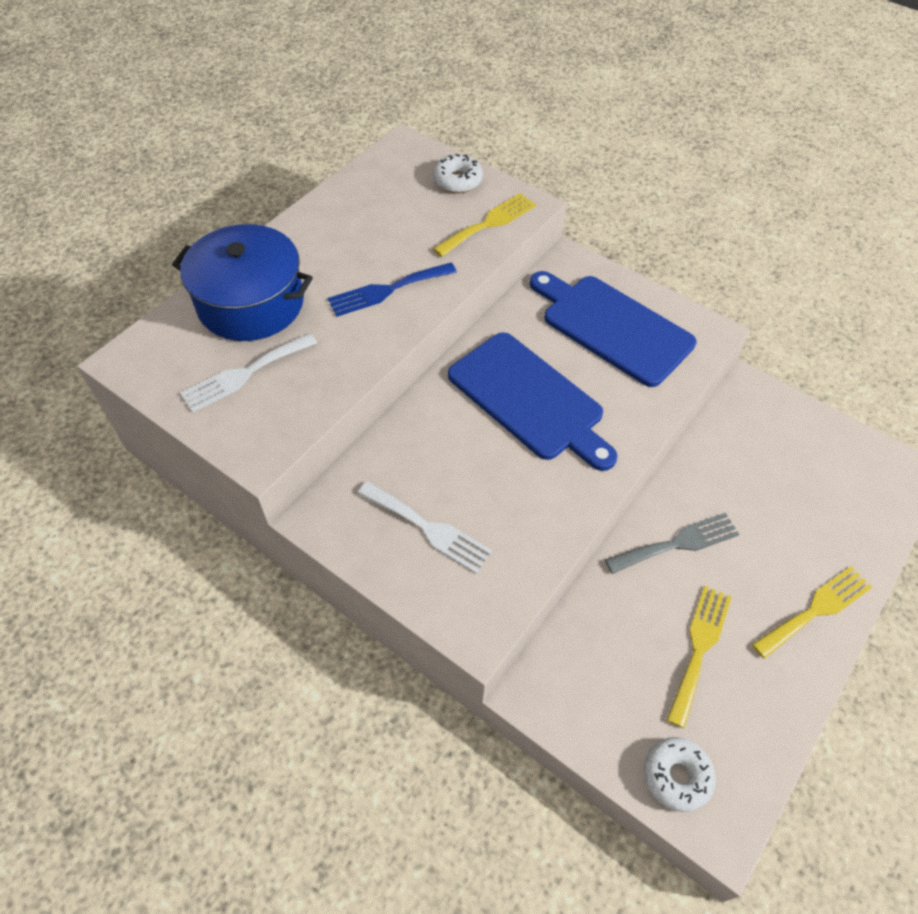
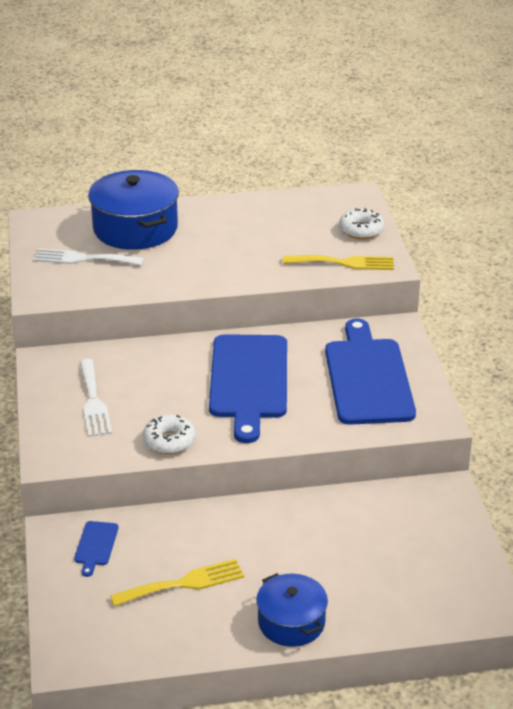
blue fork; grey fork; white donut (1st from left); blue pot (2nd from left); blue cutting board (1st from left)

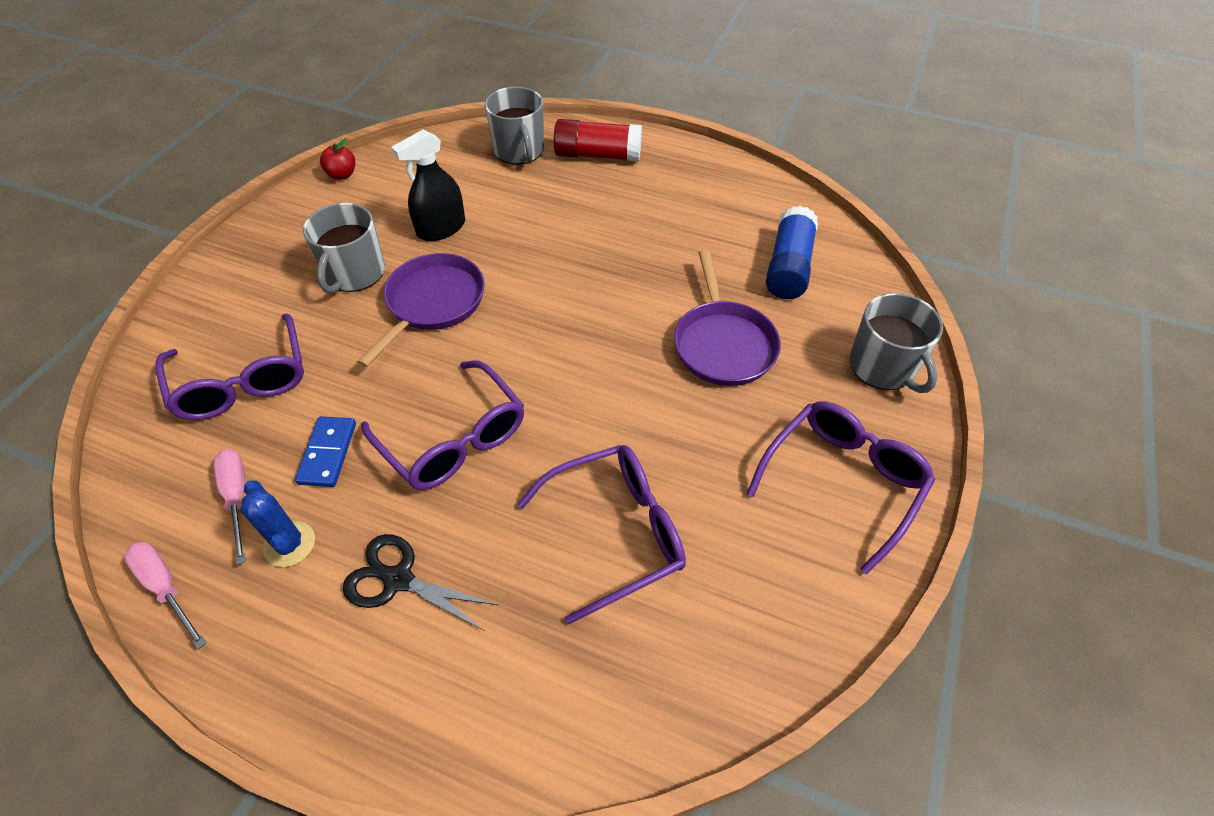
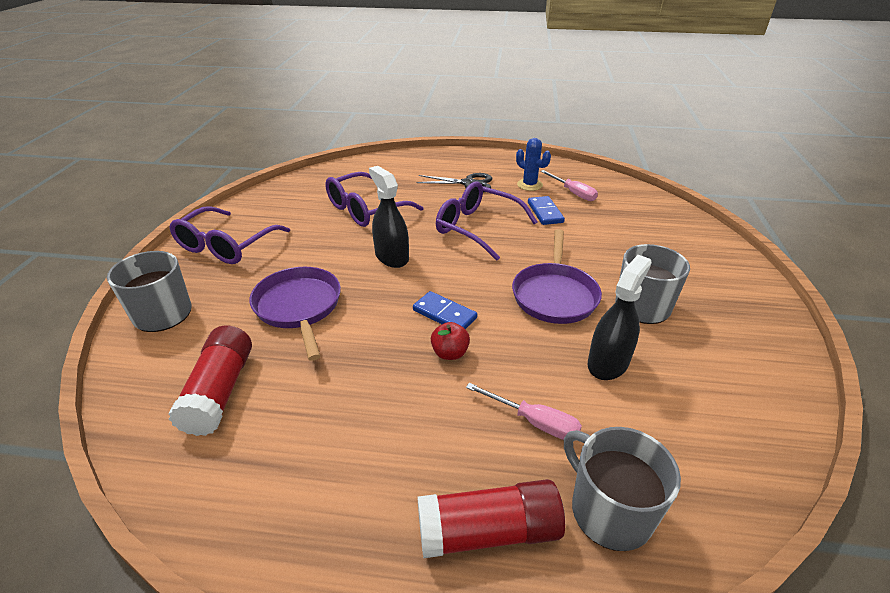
pink screwdriver (1st from left); purple glasses (1st from left in the first image); red apple; red glue stick (1st from left); black spray bottle (1st from left); blue domino (1st from left)

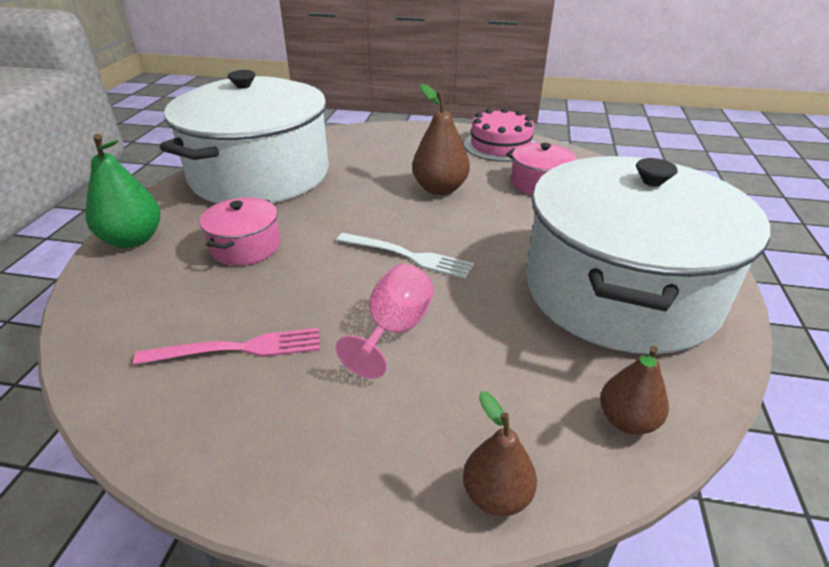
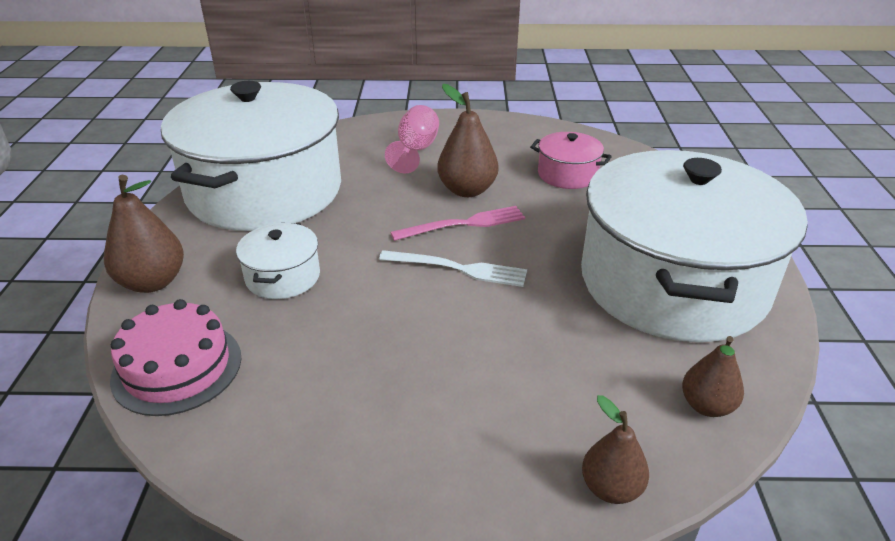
brown pear (1st from left); pink fork; white pot (2nd from left); pink goblet; pink cake

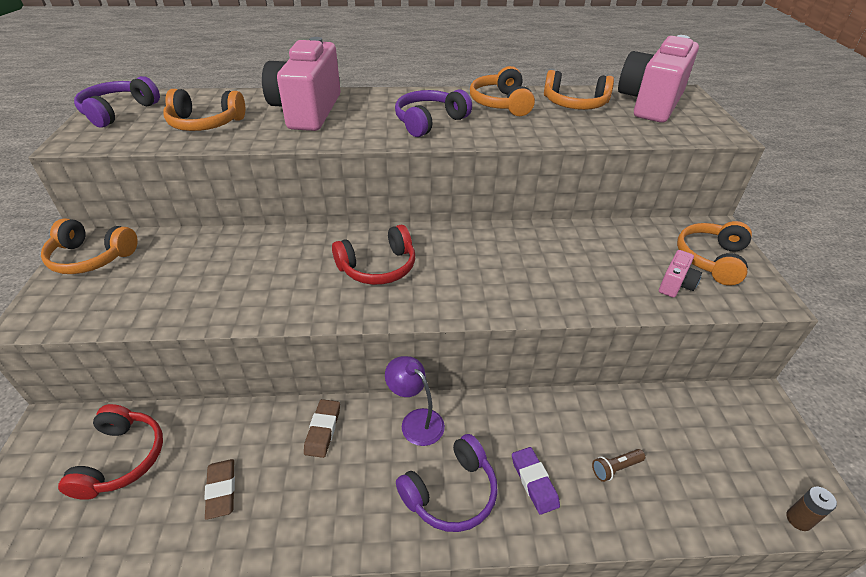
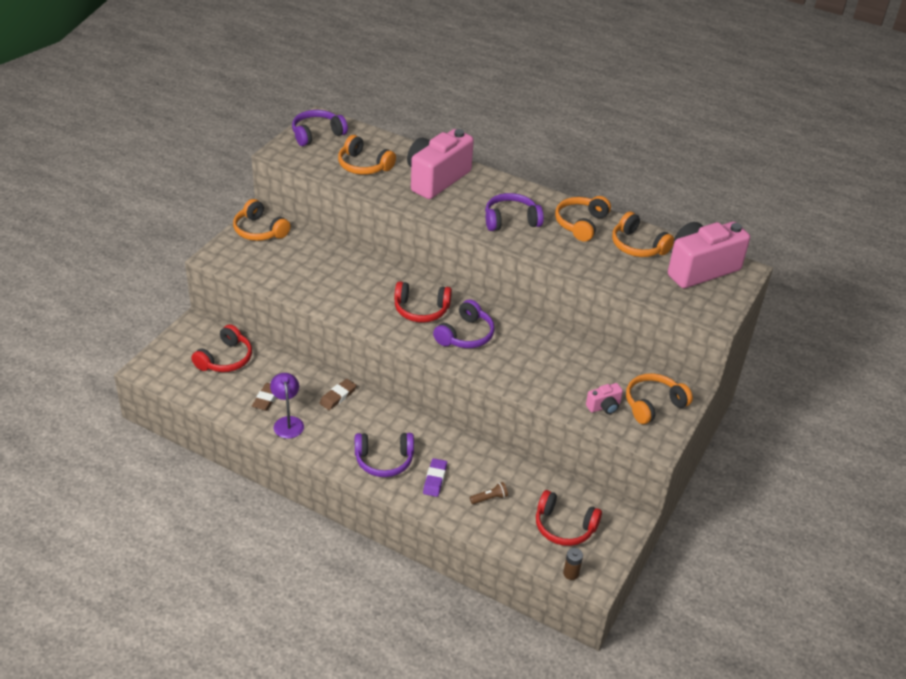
purple lamp; brown flashlight; purple headphones (3rd from left); red headphones (3rd from left)

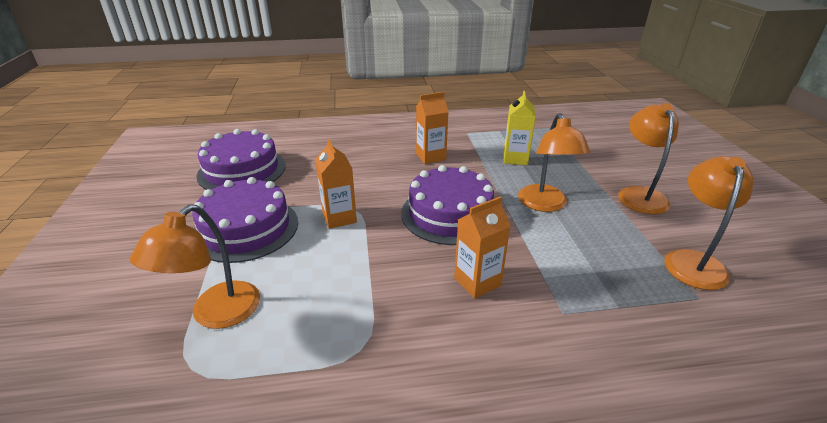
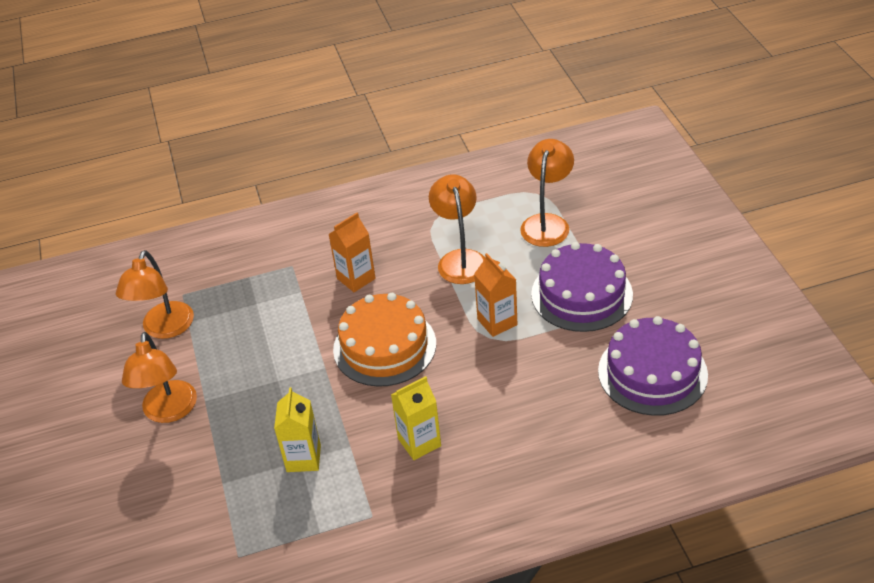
orange cake; yellow carton (2nd from left); orange lamp (3rd from left)

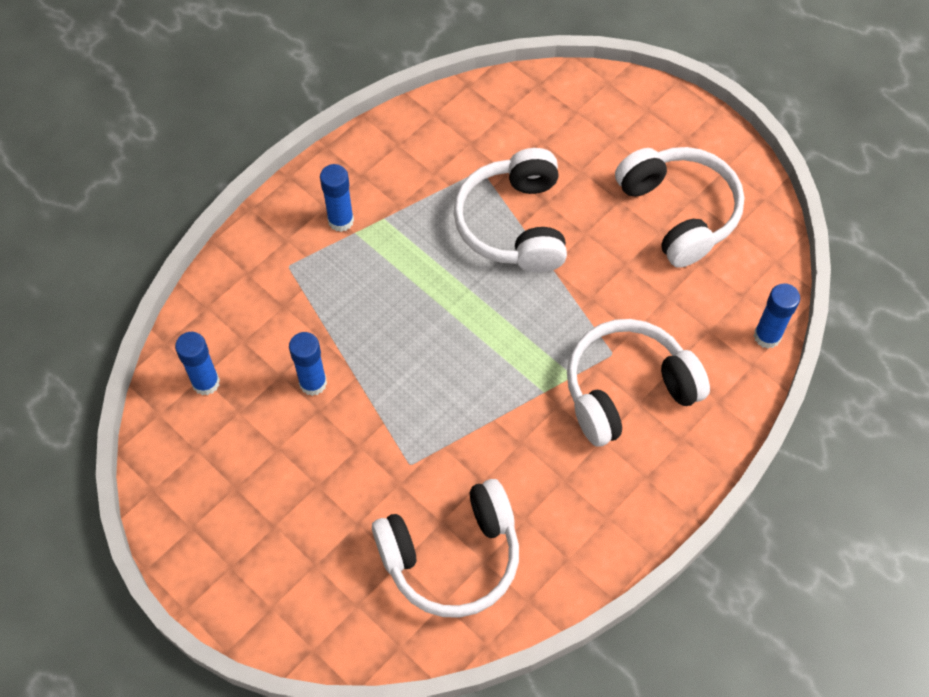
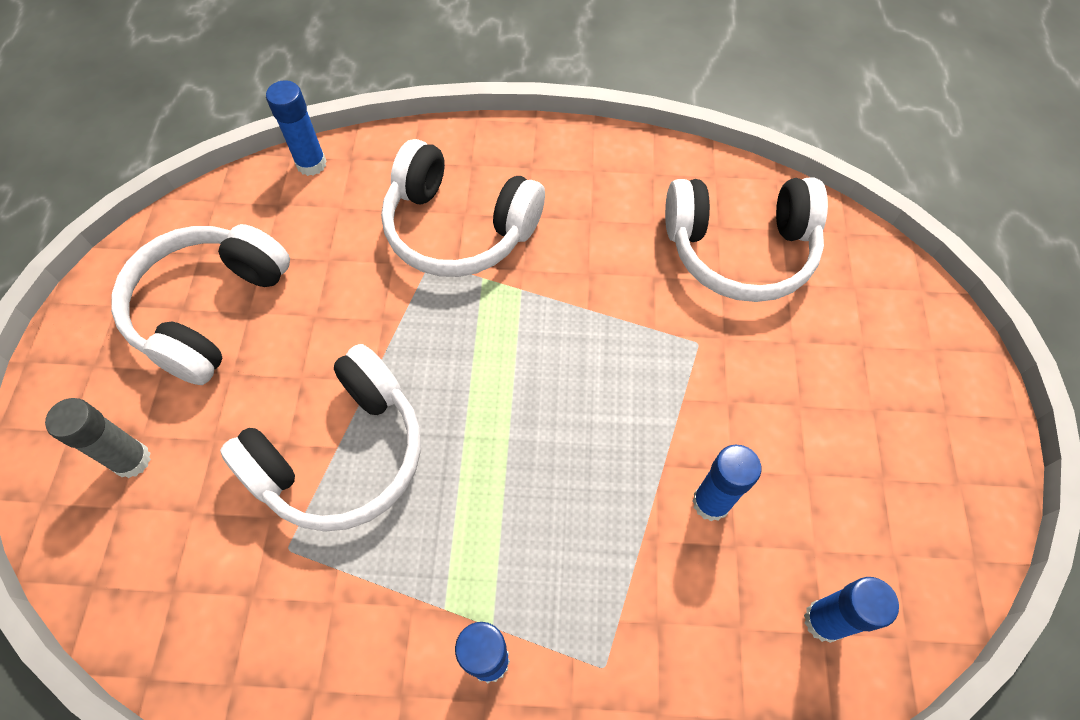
white headphones (4th from left); grey glue stick

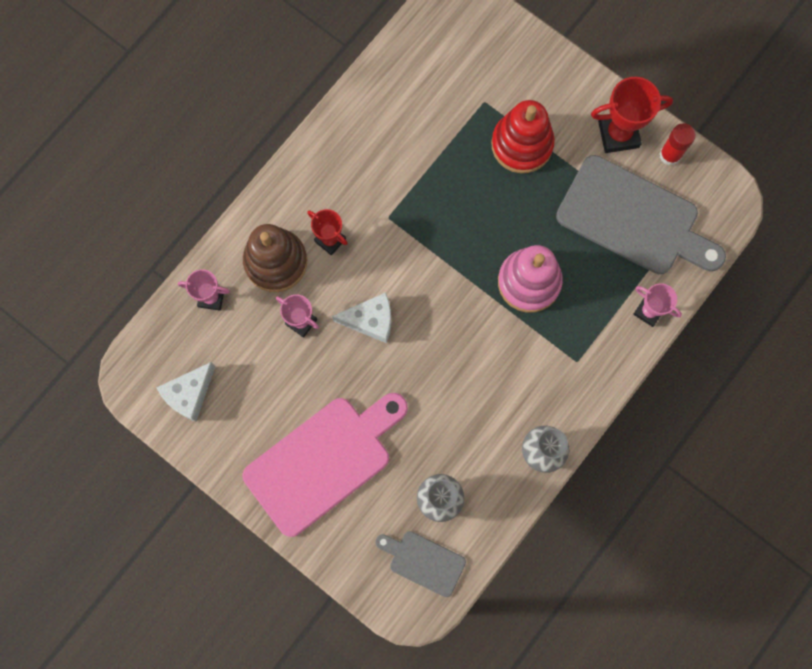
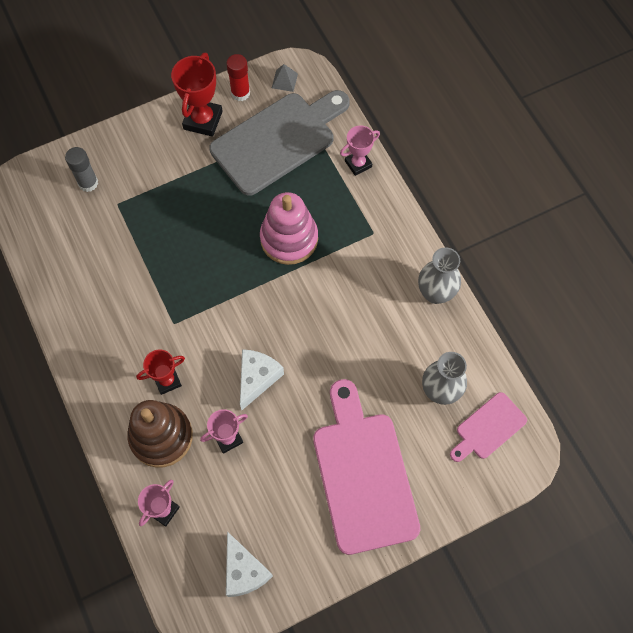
pink cutting board (2nd from left); red stacking toy; grey glue stick; grey pyramid

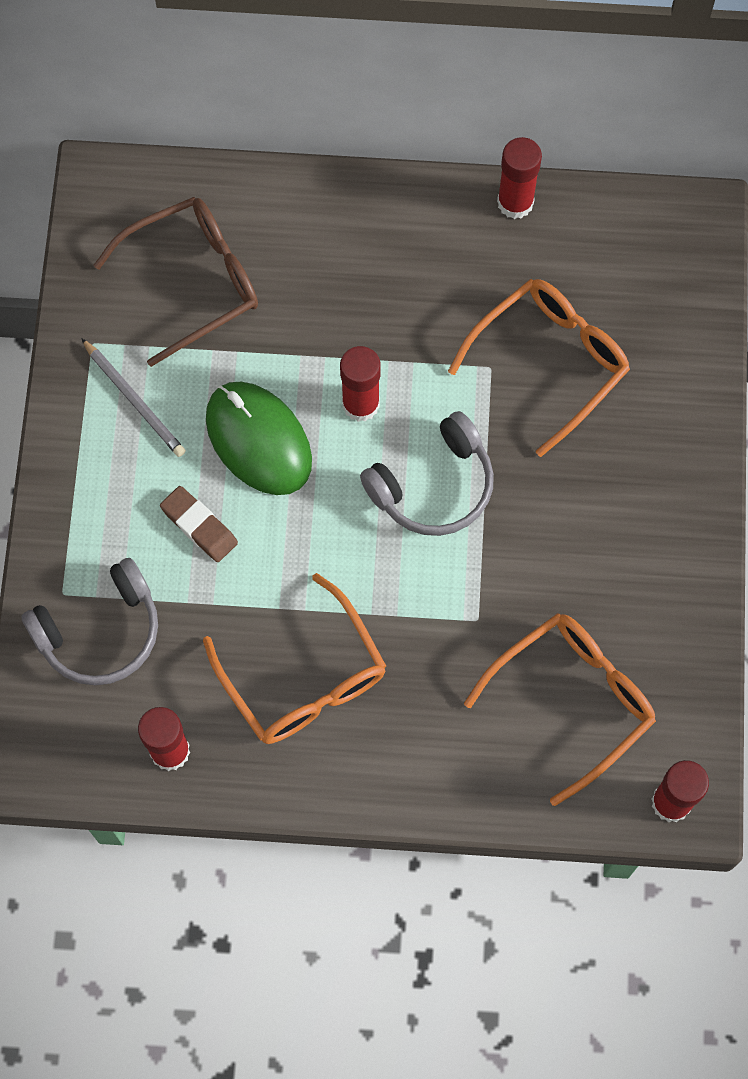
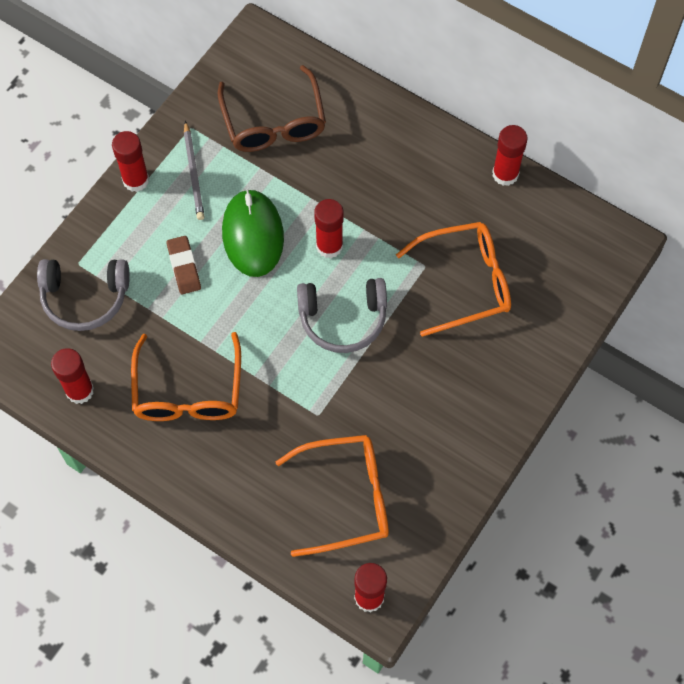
brown glasses; red glue stick (2nd from left)

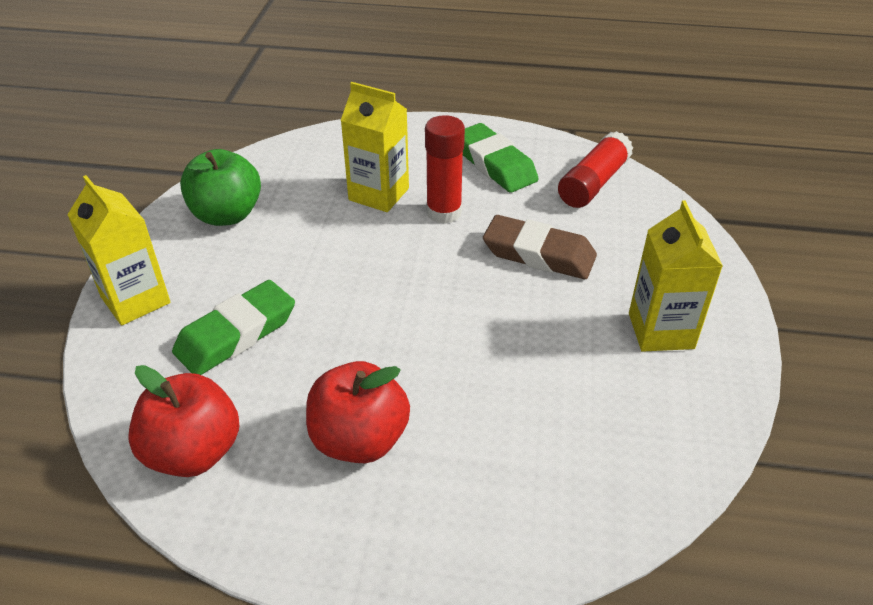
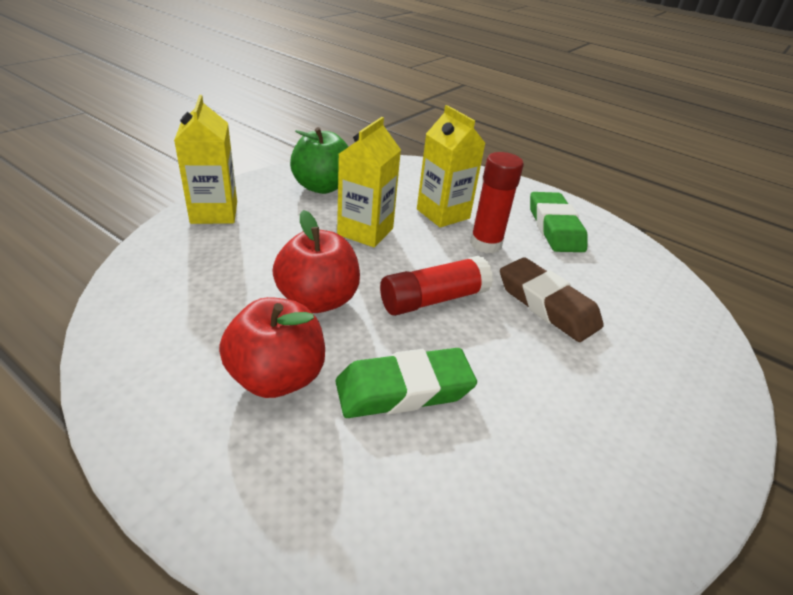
red apple (2nd from left); green eraser (1st from left); red glue stick (1st from left); yellow carton (2nd from left)

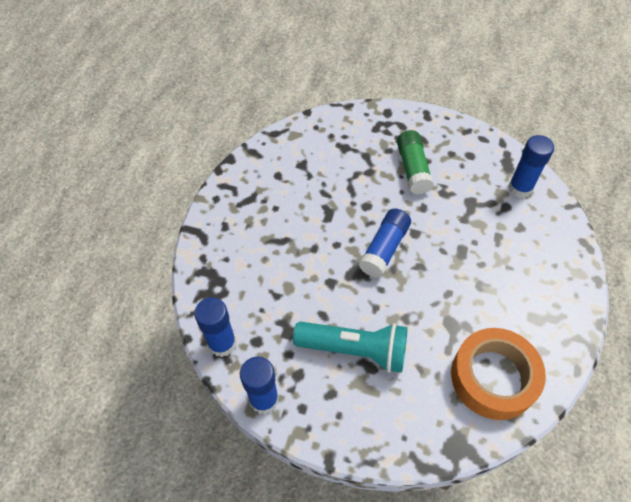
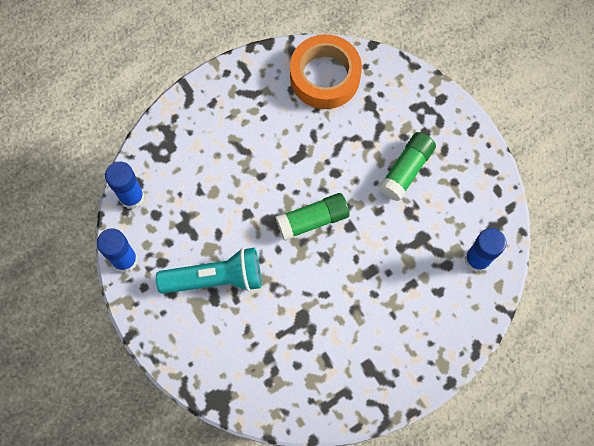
turquoise flashlight; green glue stick (1st from left); orange tape

